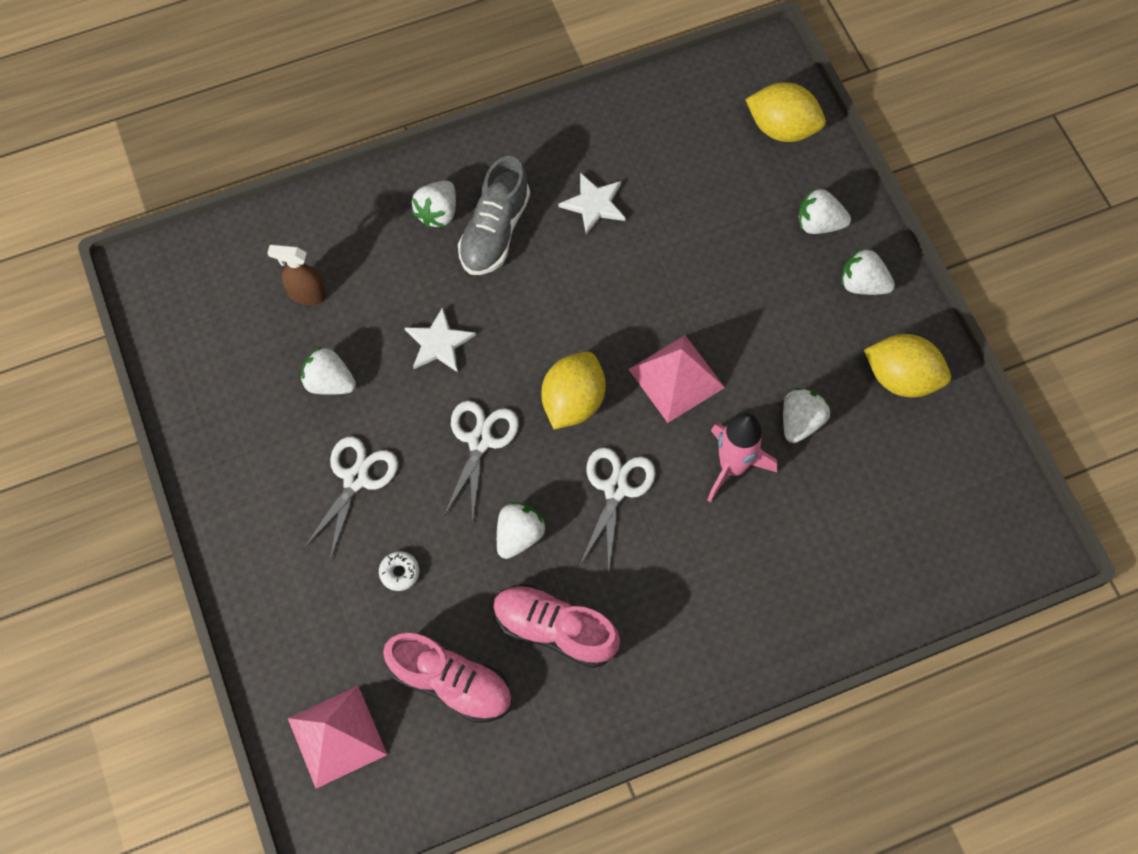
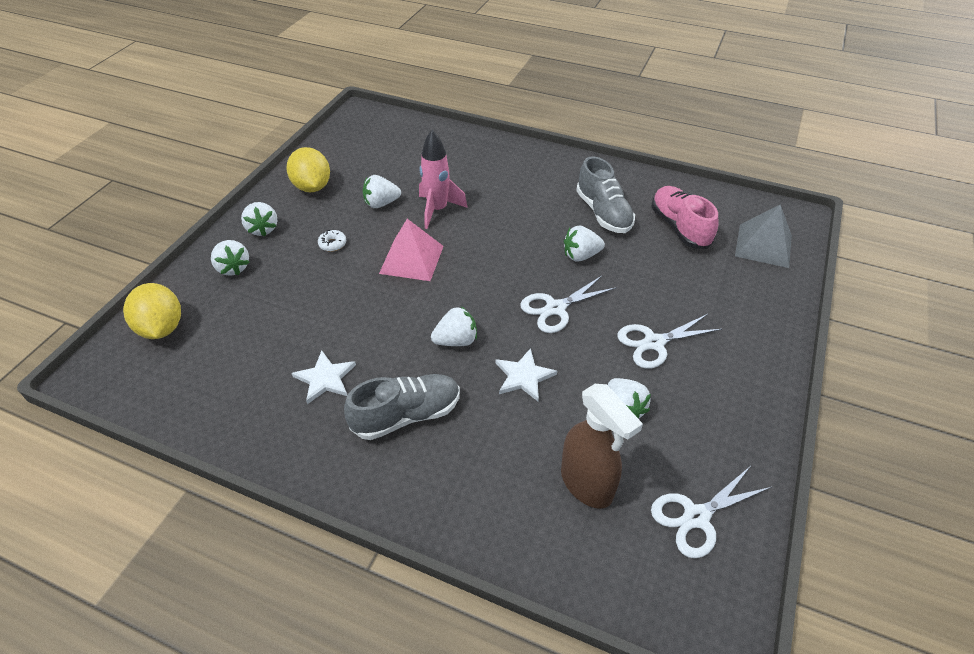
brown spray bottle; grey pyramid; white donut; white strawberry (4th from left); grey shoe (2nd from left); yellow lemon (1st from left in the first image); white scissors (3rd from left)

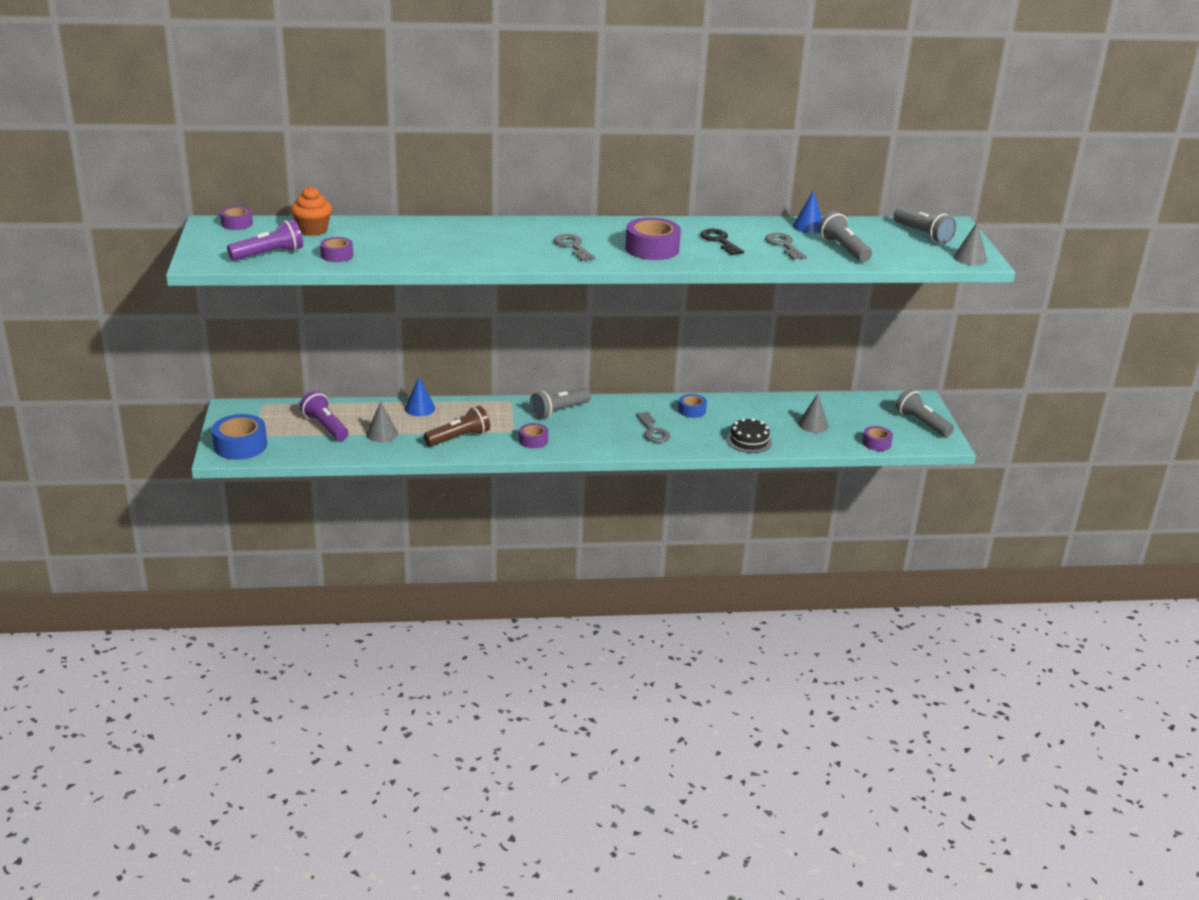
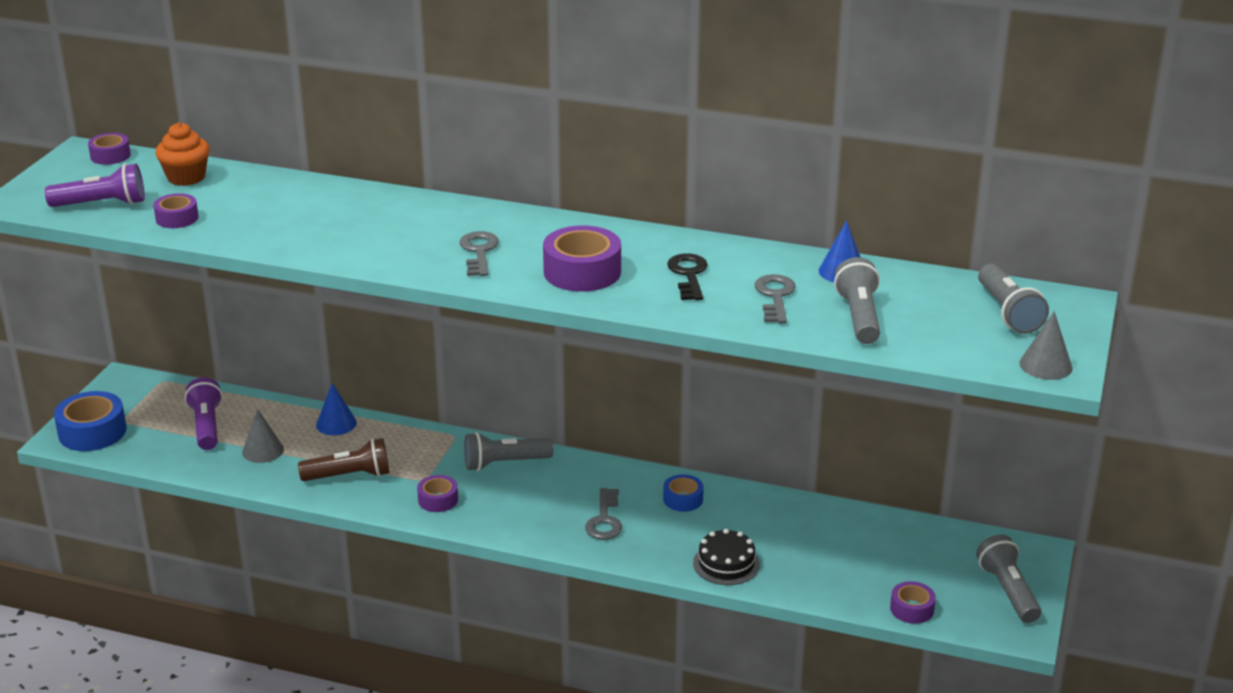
grey cone (2nd from left in the first image)

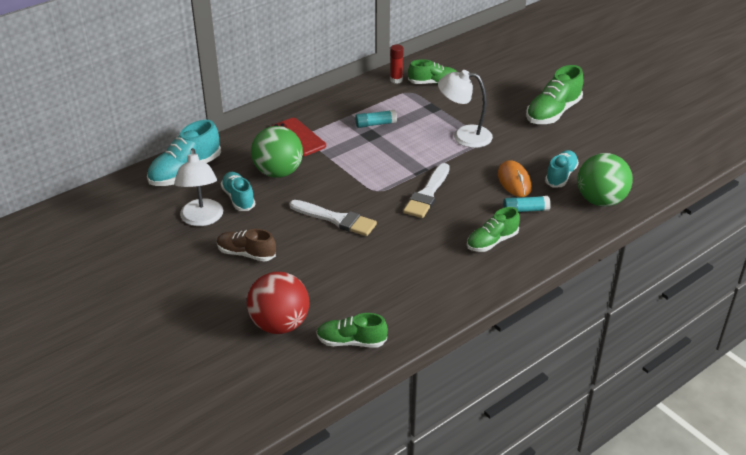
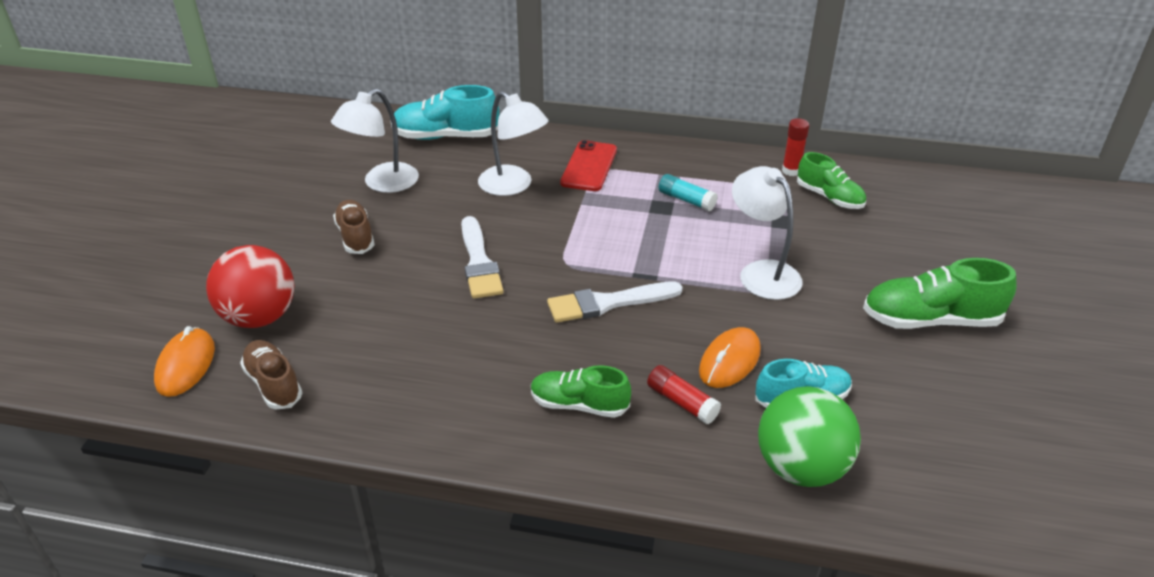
turquoise shoe (2nd from left in the first image); white lamp (2nd from left); brown shoe (1st from left); red glue stick (1st from left); orange mouse (1st from left)

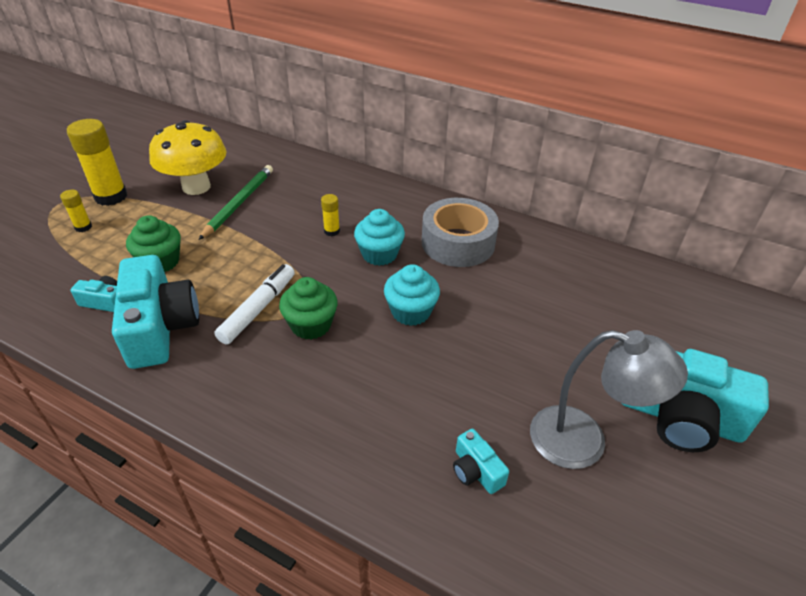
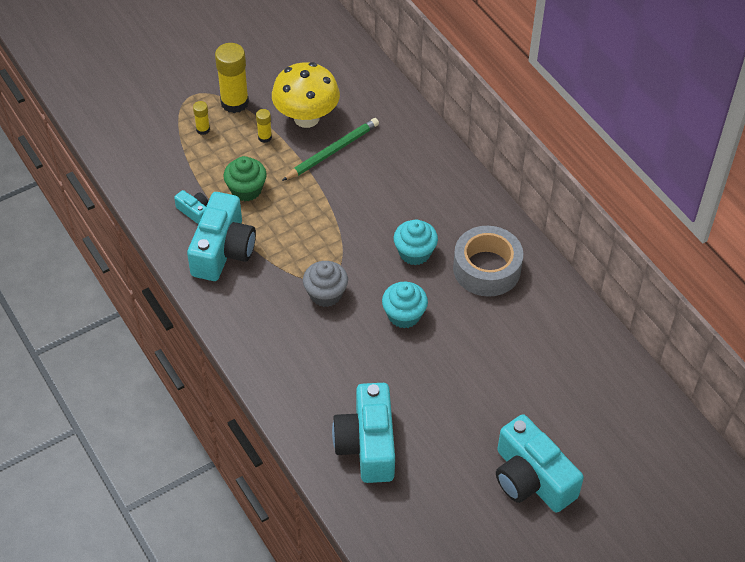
white marker; grey cupcake; yellow glue stick (3rd from left); turquoise camera (3rd from left); grey lamp

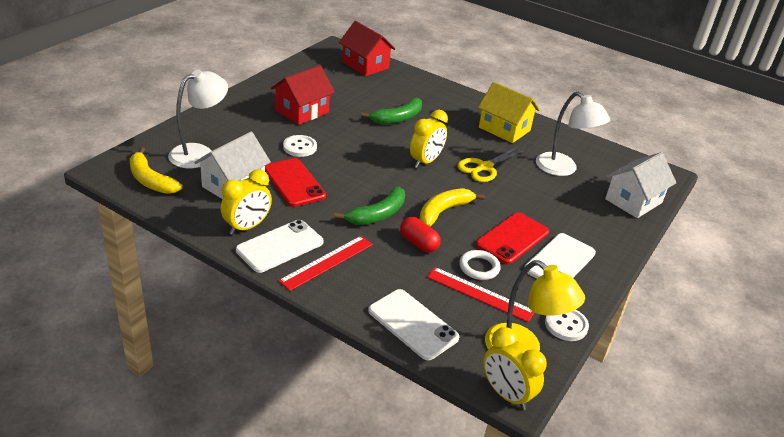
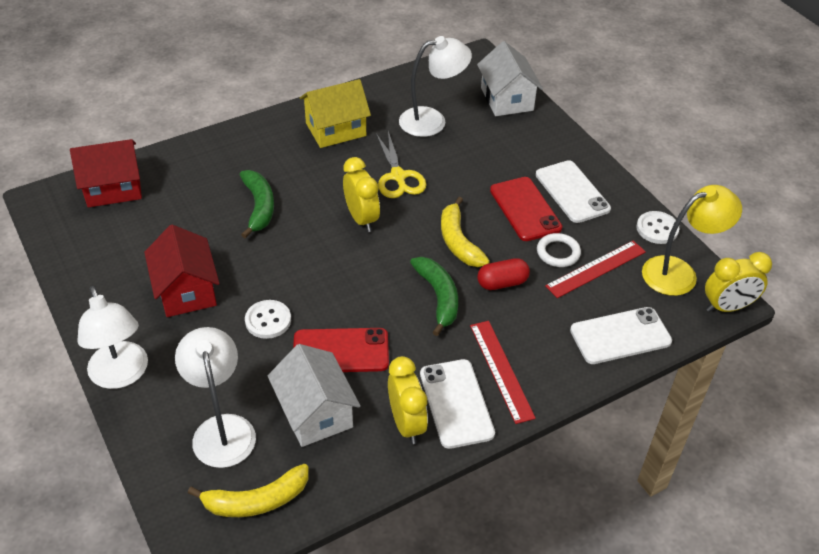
white lamp (1st from left)

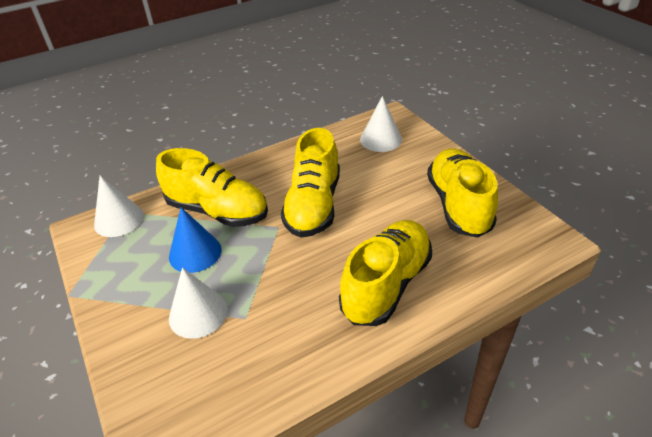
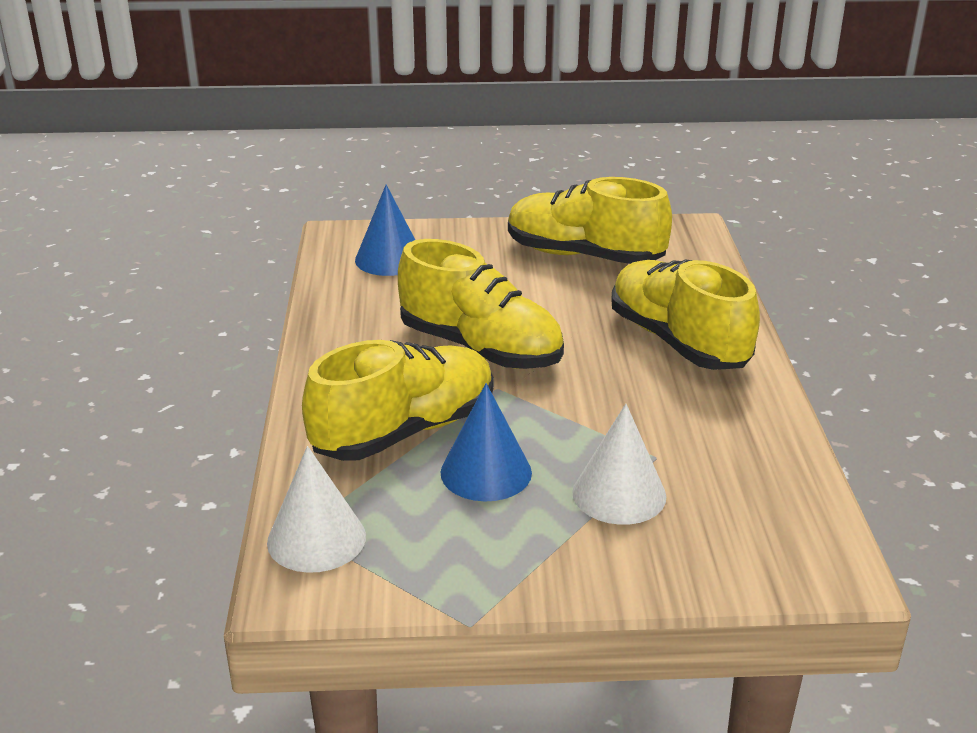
blue cone (1st from left)

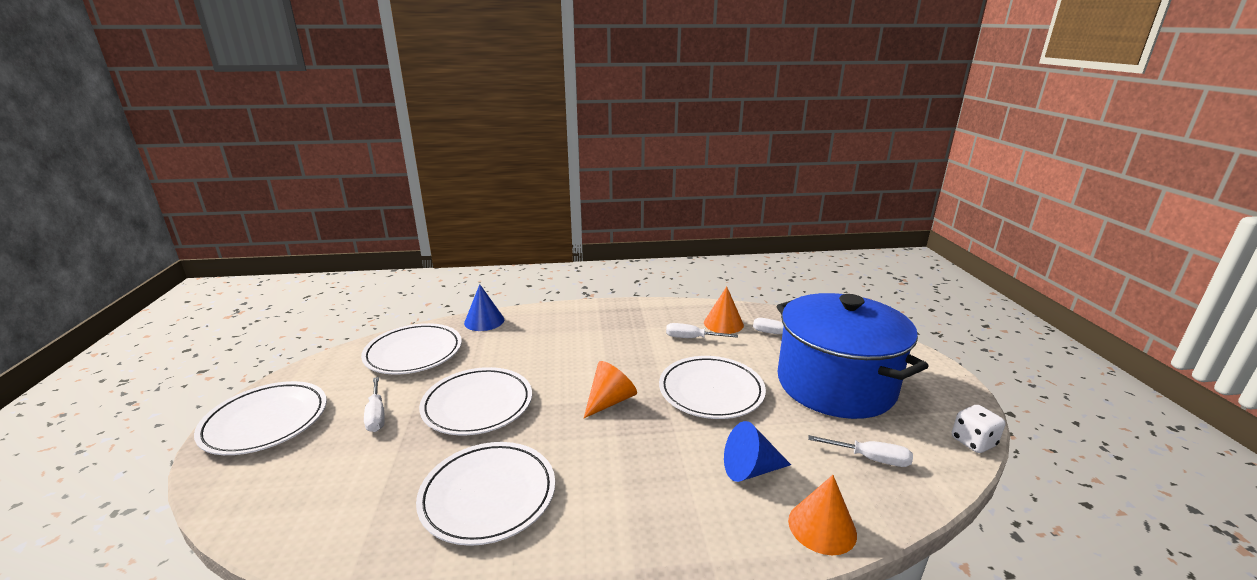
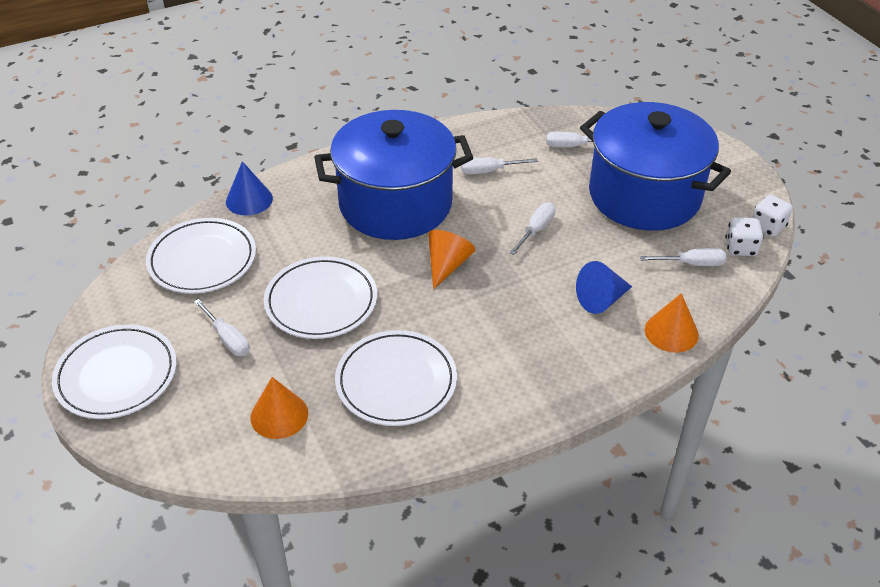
white screwdriver (3rd from left); orange cone (1st from left); blue pot (1st from left); white dice (1st from left)

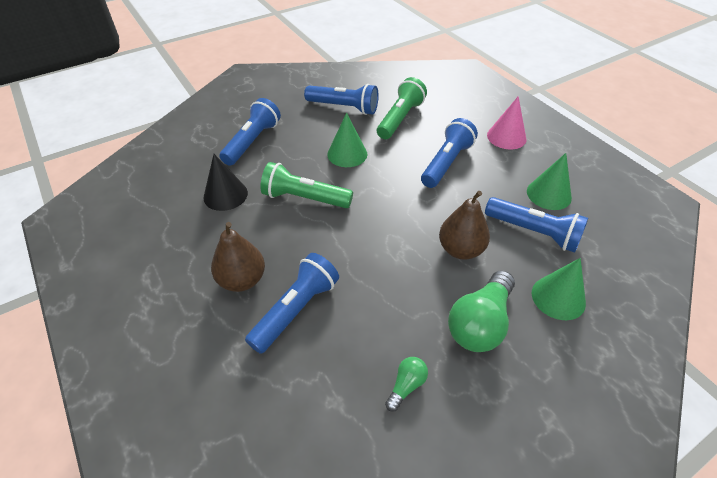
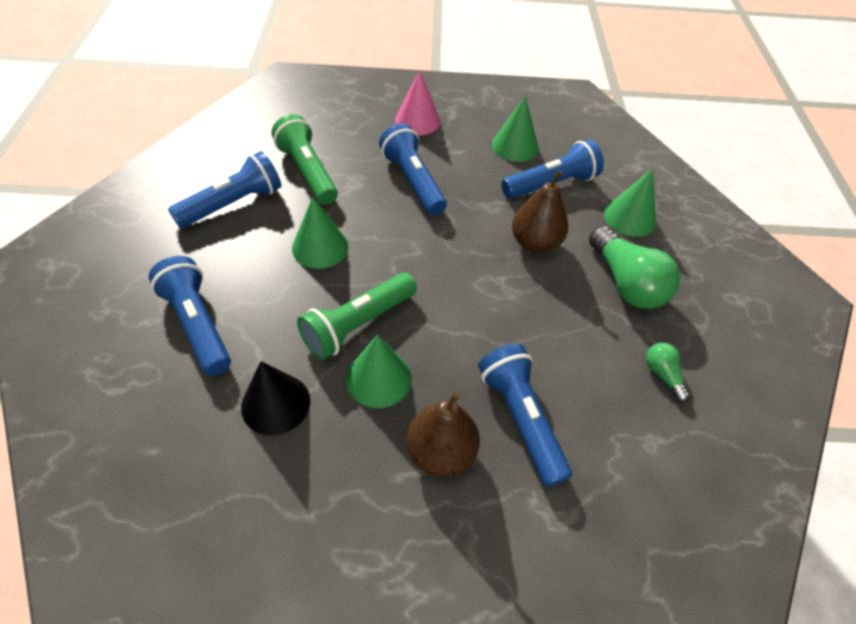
green cone (2nd from left)

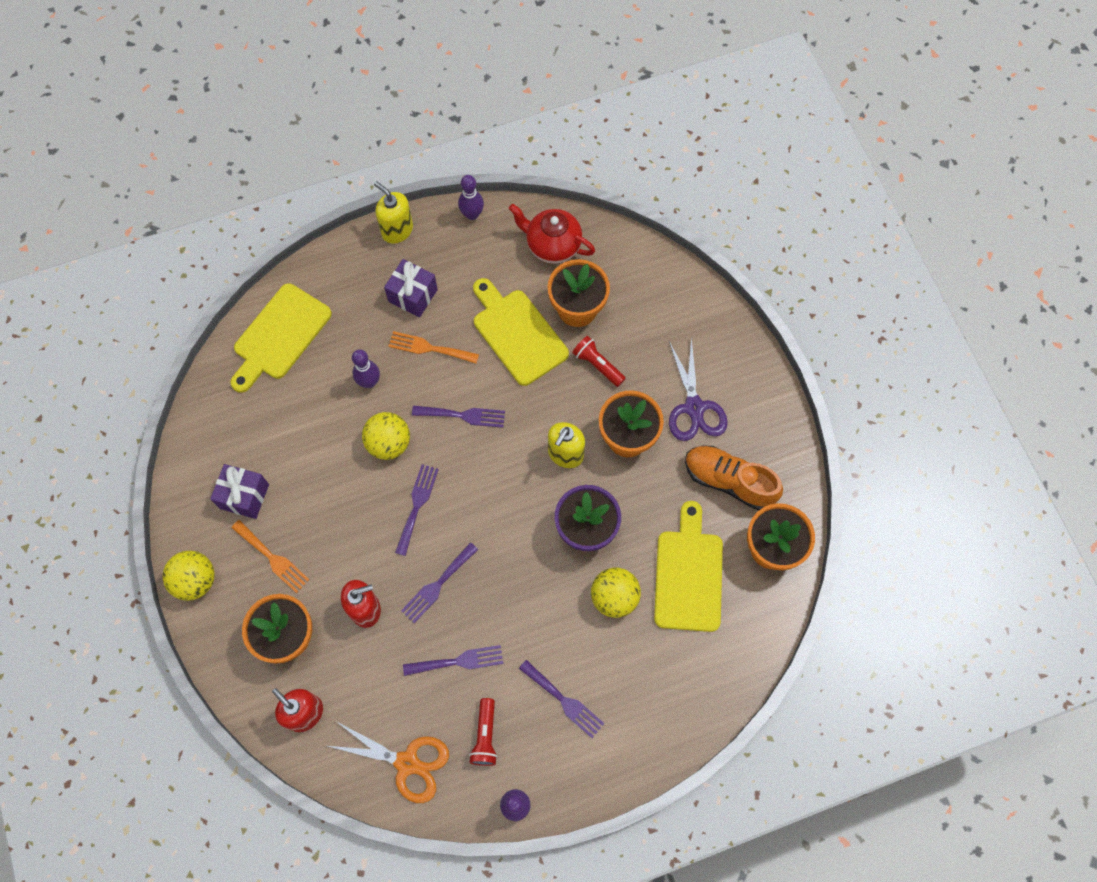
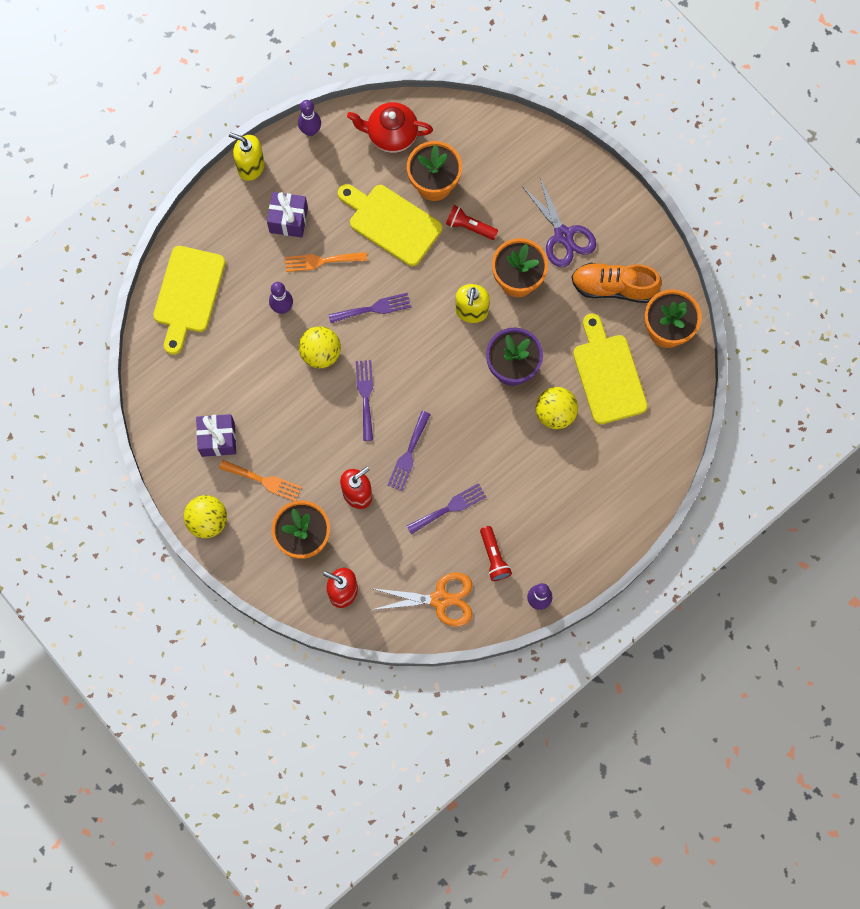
purple fork (5th from left in the first image)

